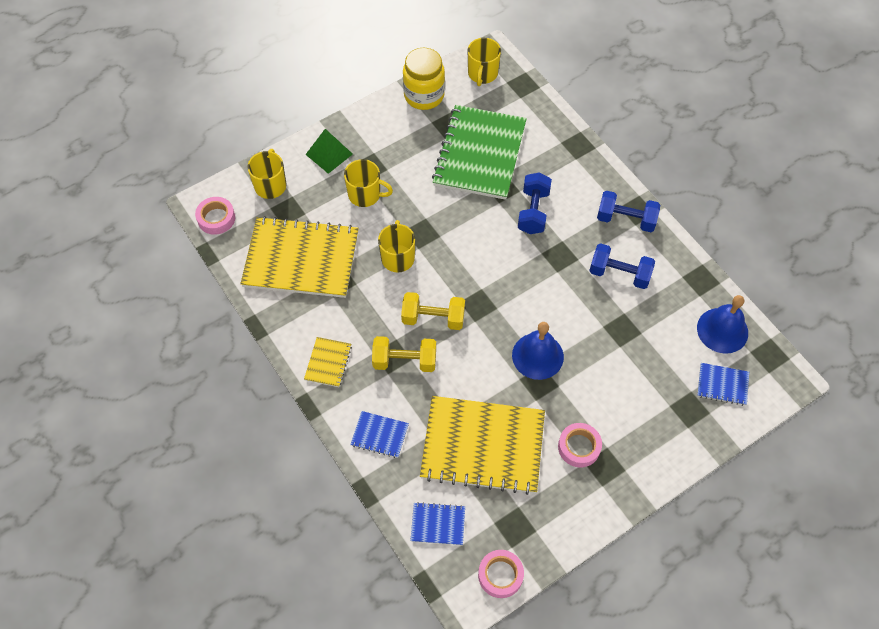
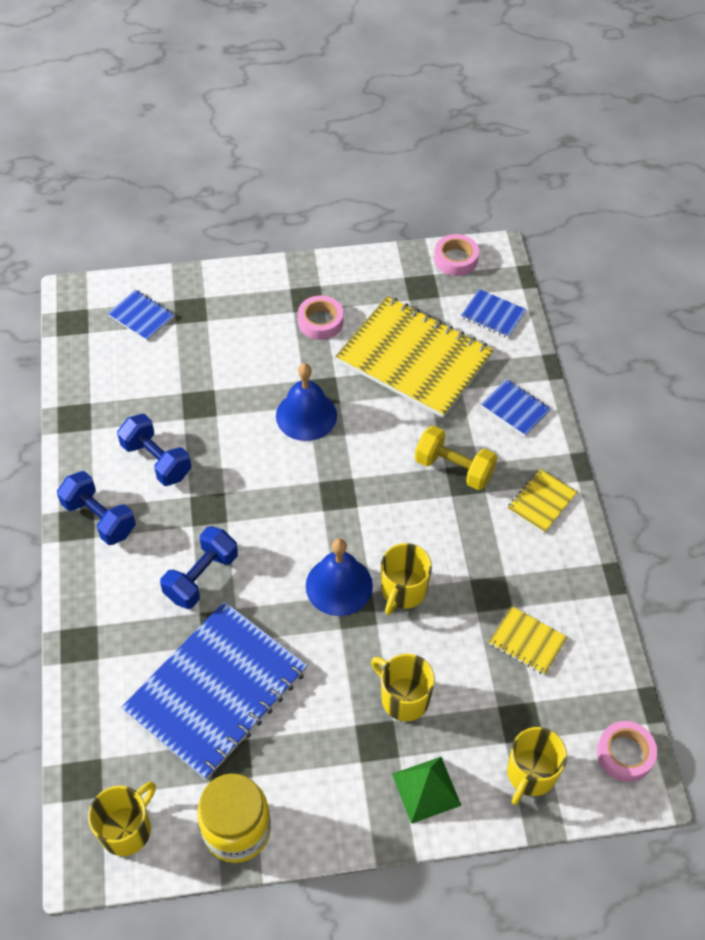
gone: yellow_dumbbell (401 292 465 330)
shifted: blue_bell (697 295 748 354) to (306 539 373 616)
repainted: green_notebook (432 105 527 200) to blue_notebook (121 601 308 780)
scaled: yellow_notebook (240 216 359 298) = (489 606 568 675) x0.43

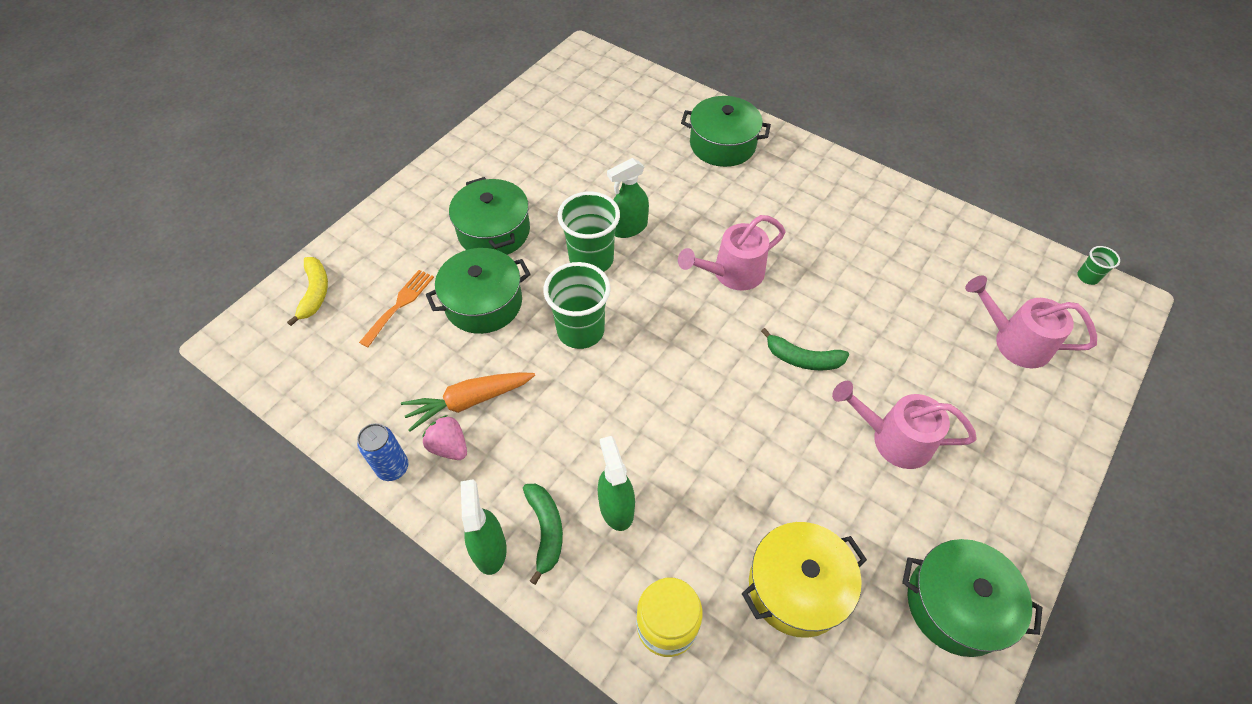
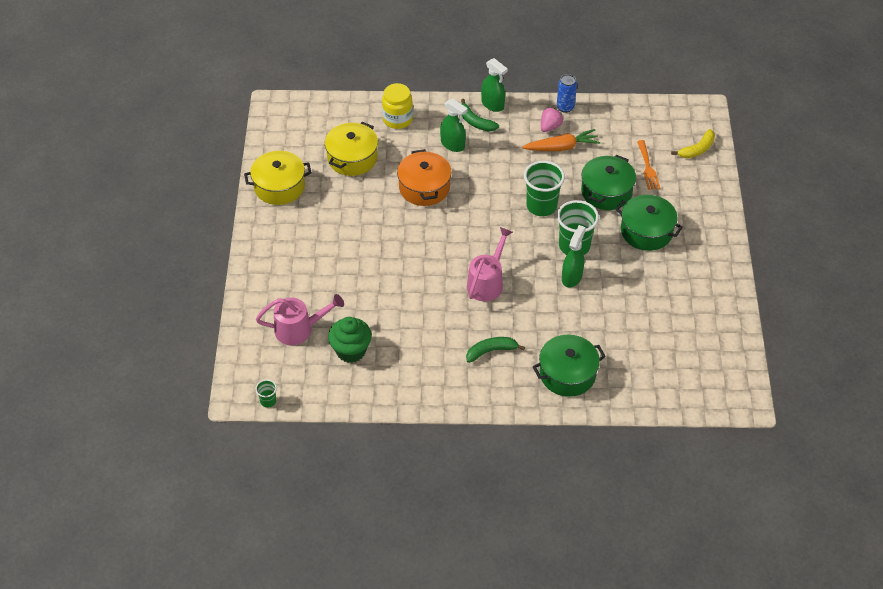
gone: pink_watering_can (832 381 977 469)
new: green_cupcake (328 317 372 363); orange_pot (397 149 452 206)
shifted: green_banana (761 328 849 370) to (466 337 525 363)
repainted: green_pot (902 539 1042 657) to yellow_pot (244 151 312 205)
rotated: orange_carrot (401 372 535 432) = (522 129 600 151) 45 degrees clockwise; pink_strawberry (422 415 467 460) = (541 107 563 132) 60 degrees counterclockwise; yellow_banana (287 257 328 326) = (671 129 715 158) 90 degrees counterclockwise

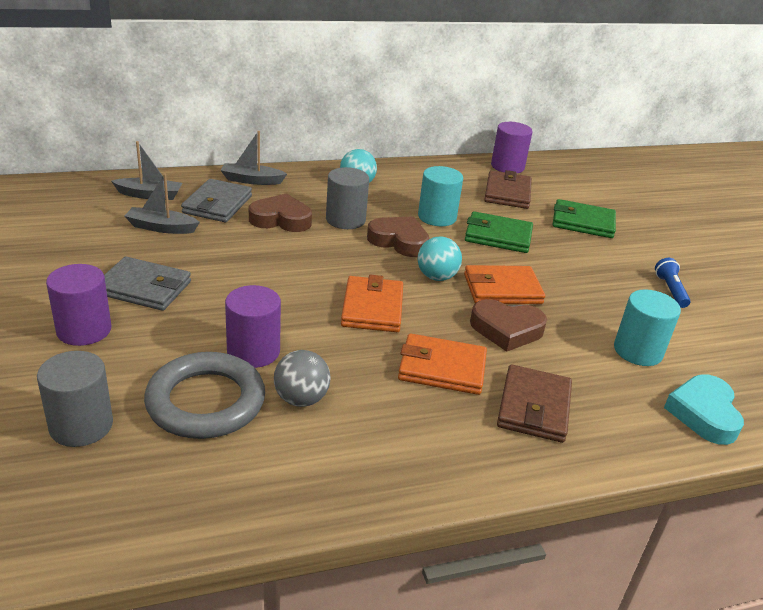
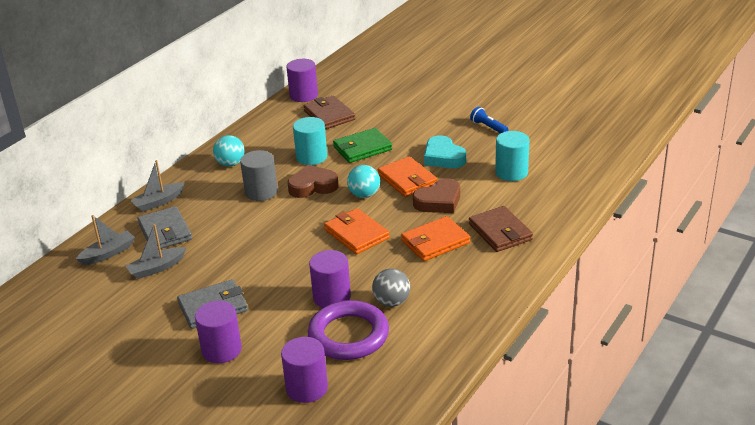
gone: brown_heart (249 193 312 232); green_wallet (552 199 616 238)
shifted: turquoise_heart (664 374 744 445) to (424 135 466 168)
repainted: grey_cylinder (37 351 113 447) to purple_cylinder (281 337 328 403); grey_ring (144 352 265 439) to purple_ring (308 300 389 360)
rotated: orange_wallet (464 265 545 304) = (378 157 437 197) 75 degrees counterclockwise

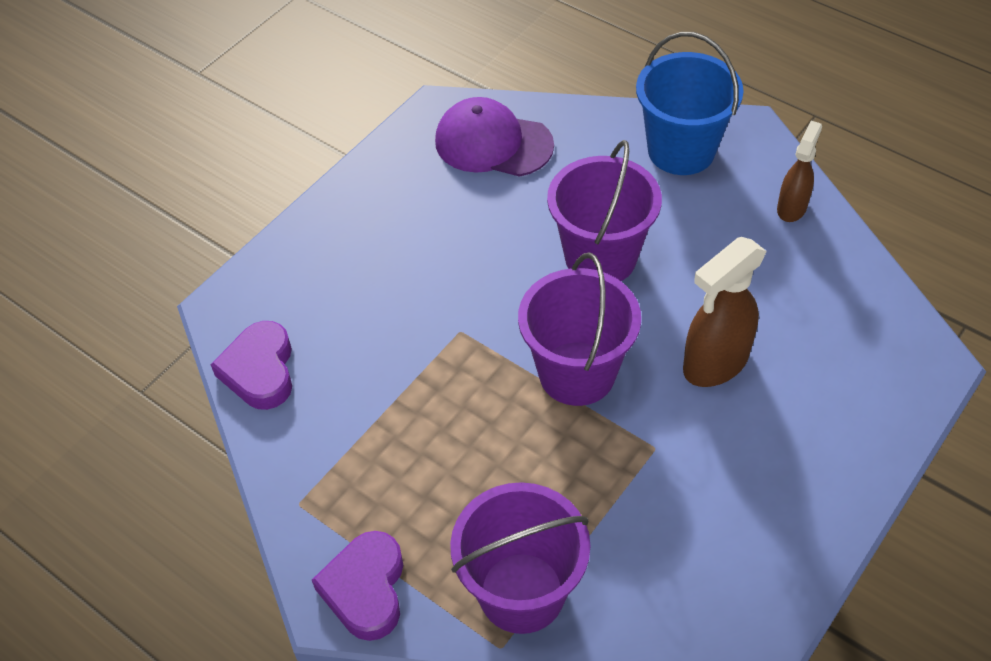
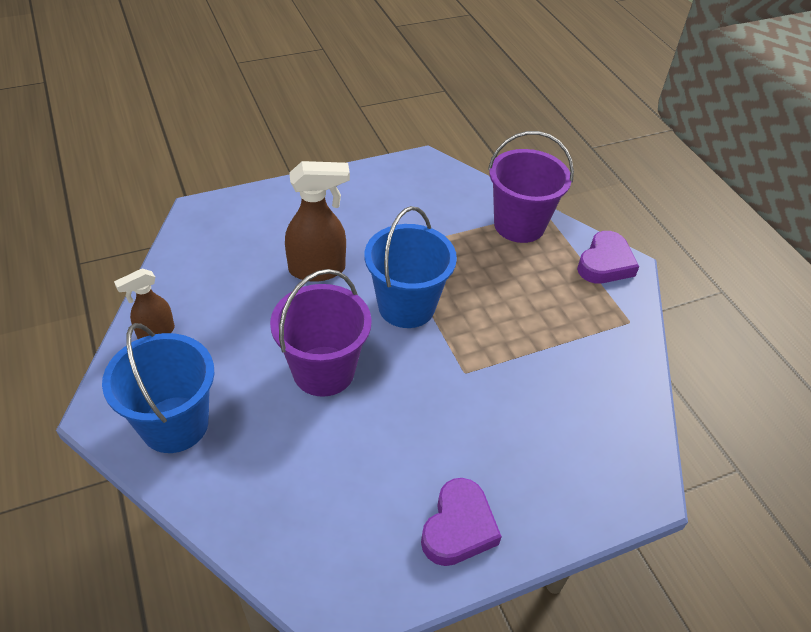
gone: purple_cap (435 97 554 177)
shifted: purple_heart (210 321 292 410) to (421 478 502 566)
repainted: purple_bucket (518 253 641 406) to blue_bucket (364 206 457 328)

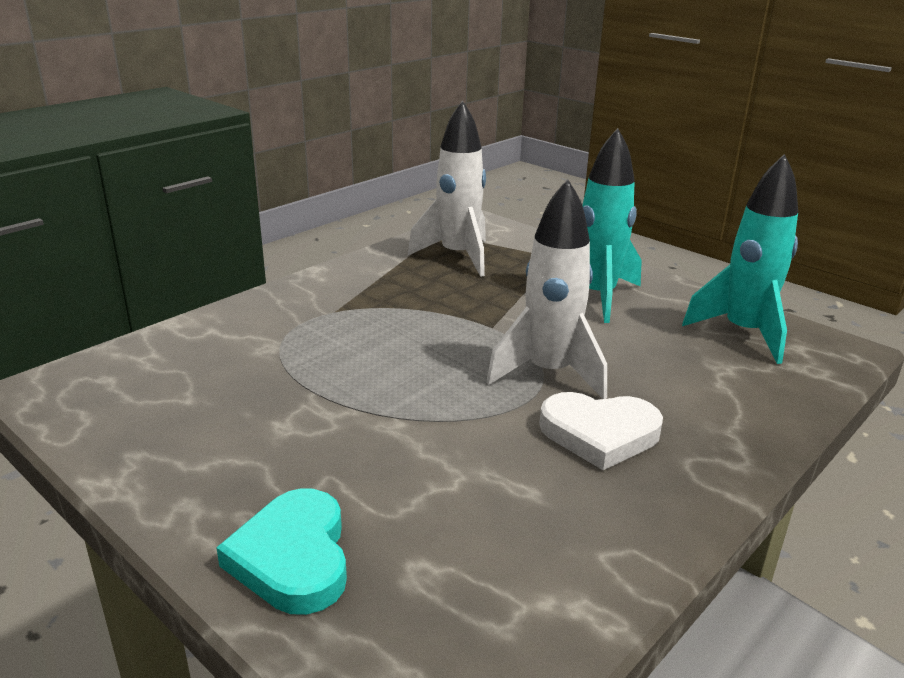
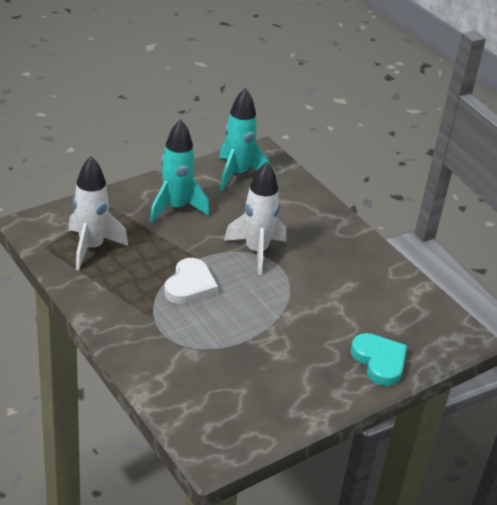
shifted: white_heart (539 392 663 470) to (164 258 218 304)
rotated: turquoise_heart (216 488 347 615) = (351 333 407 386) 120 degrees counterclockwise

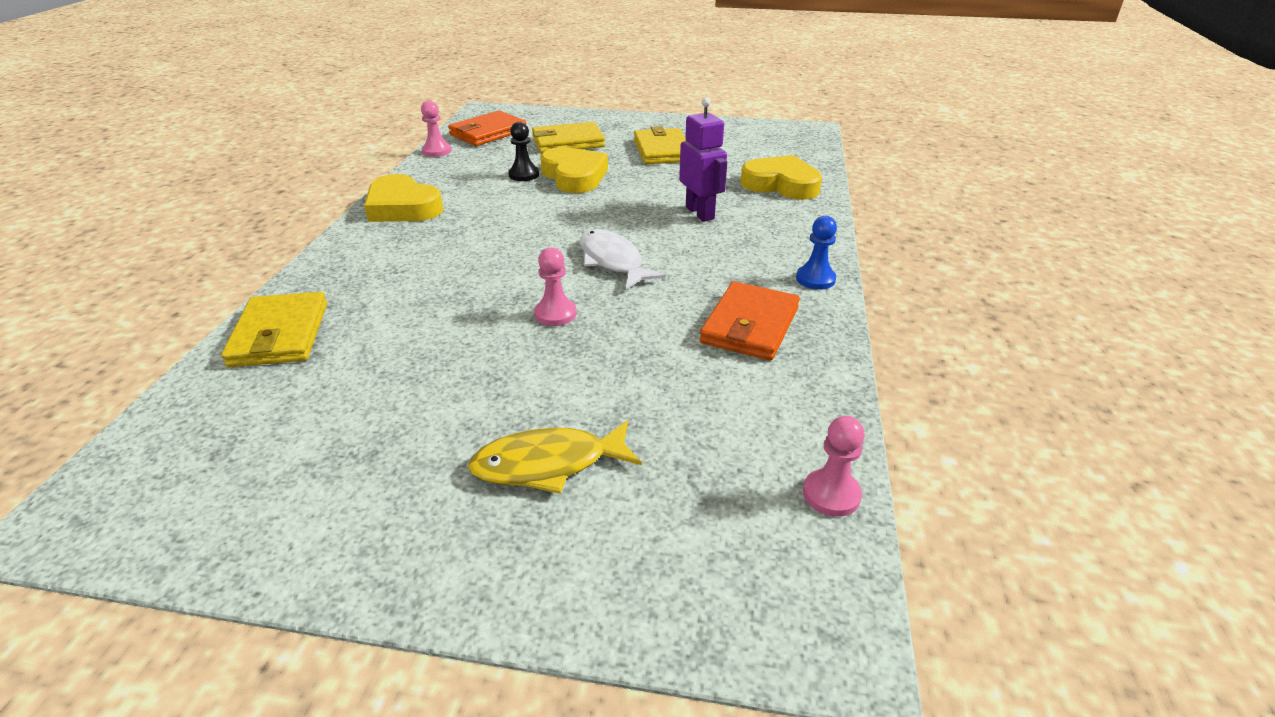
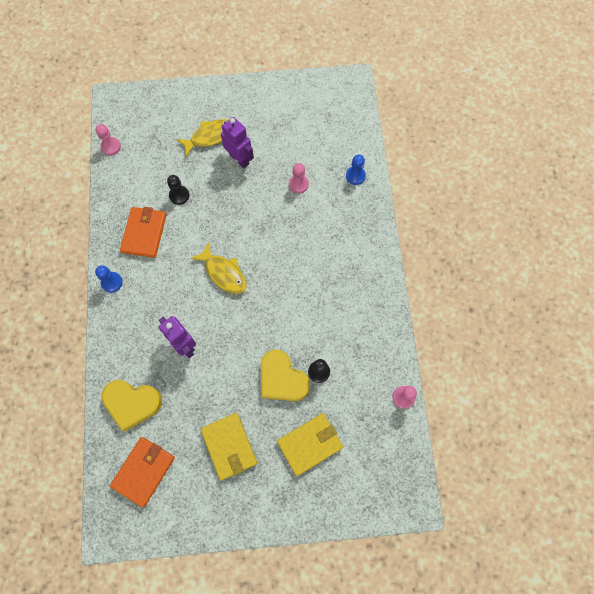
gone: yellow_heart (364 174 443 222)
new: black_pawn (167 175 189 205); purple_robot (221 117 254 168)
shifted: orange_wallet (448 111 526 146) to (110 437 175 507); pink_pawn (534 248 576 326) to (289 163 309 193)
swapped: yellow_wallet (221 292 327 367) to blue_pawn (346 155 366 185)
repainted: white_fish (580 229 665 289) to yellow_fish (191 242 246 294)

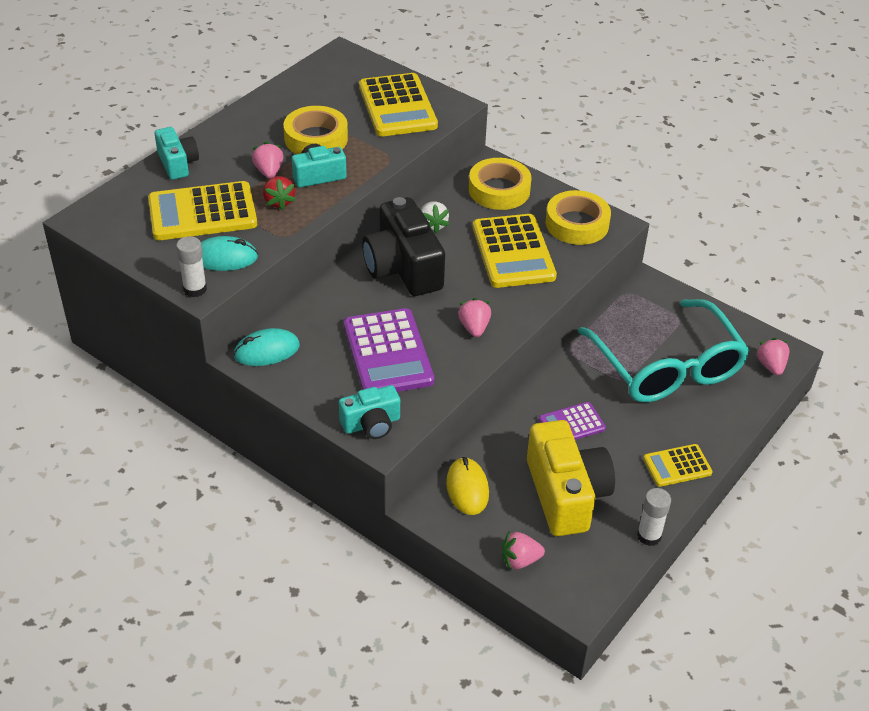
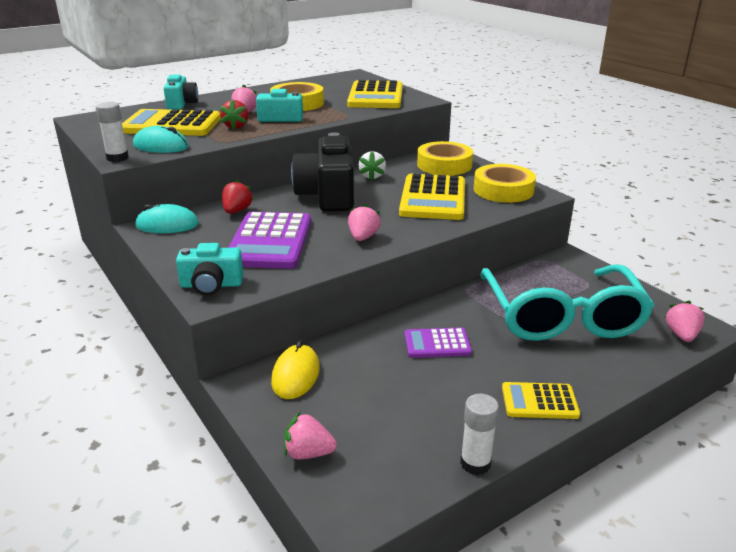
gone: yellow_camera (527 420 615 536)
new: red_strawberry (222 179 254 214)

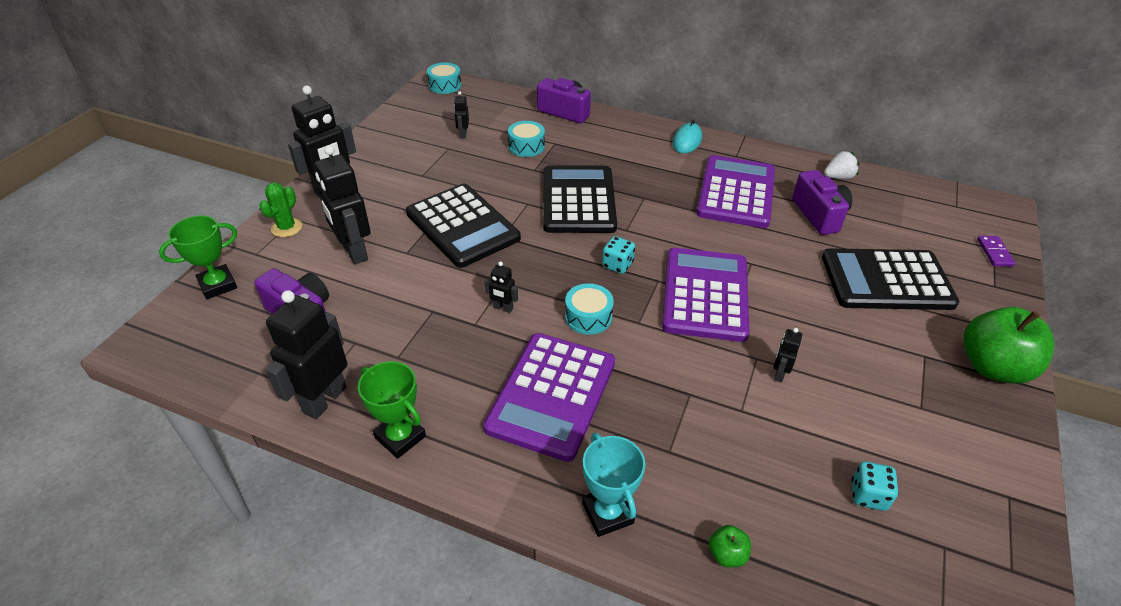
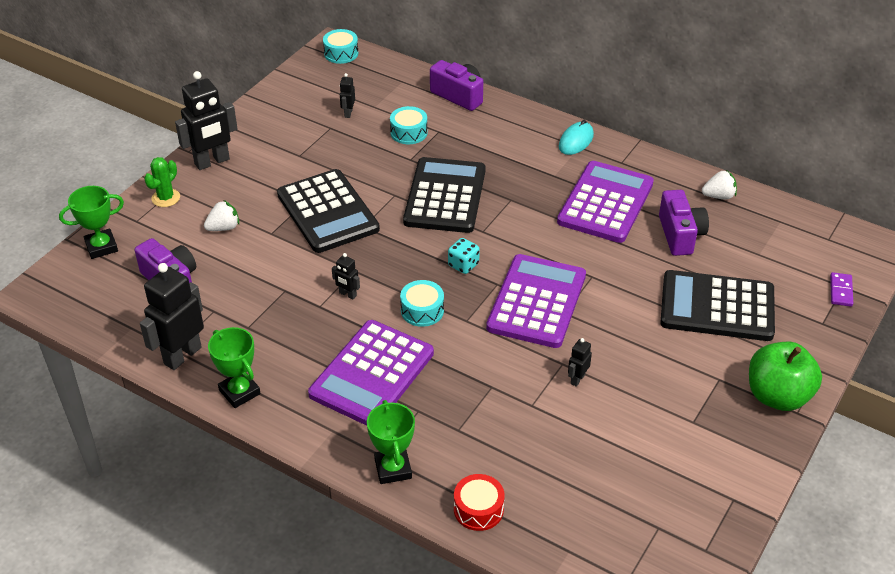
gone: turquoise_dice (852 461 899 511)
swapped: black_robot (314 145 371 264) to white_strawberry (204 200 239 231); green_apple (709 525 751 567) to red_drum (454 474 505 531)
repainted: turquoise_trophy (582 432 645 537) to green_trophy (367 400 415 484)

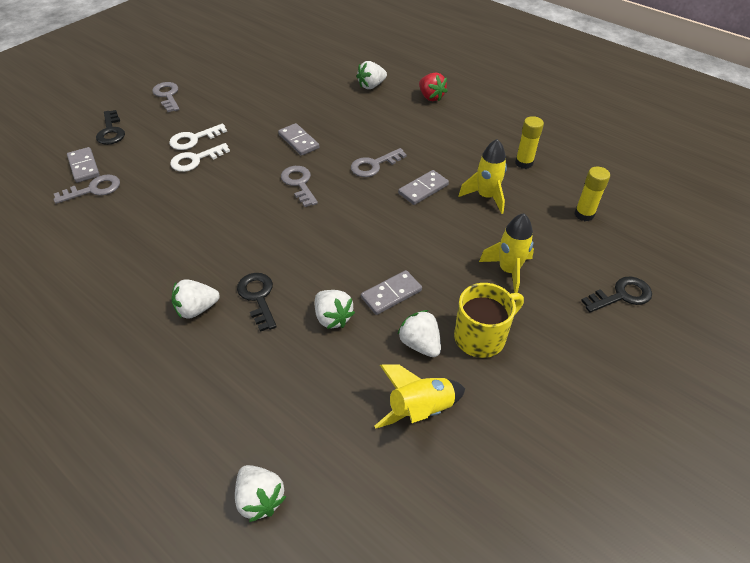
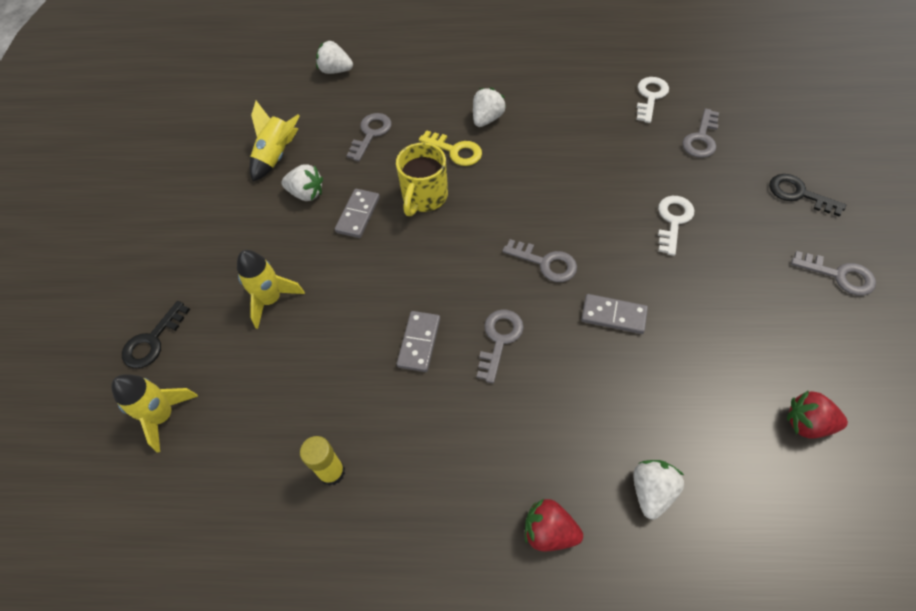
gone: grey_domino (67 147 100 183); white_strawberry (315 290 355 329); yellow_glue_stick (574 167 610 221)
new: grey_key (346 113 392 162); red_strawberry (787 391 848 439)
shifted: yellow_rocket (459 139 507 214) to (111 374 198 452); yellow_mug (454 283 524 358) to (396 143 448 216); white_key (169 123 227 150) to (636 77 669 123)
repainted: black_key (237 273 277 332) to yellow_key (419 130 482 166)

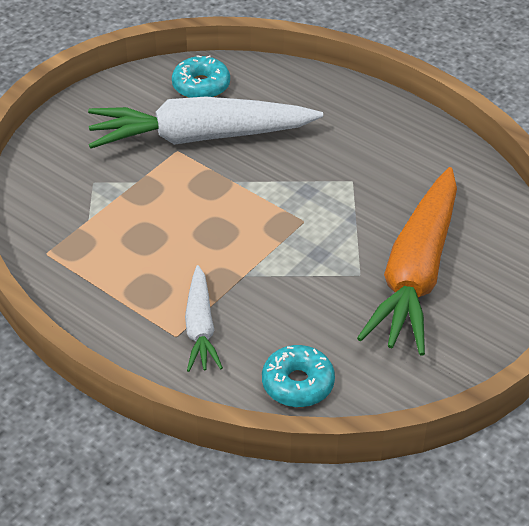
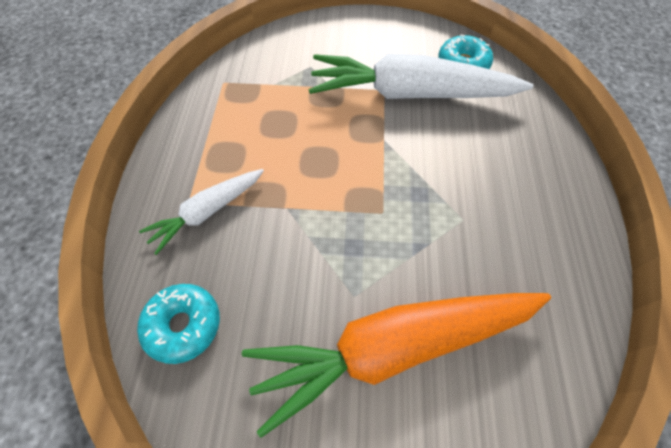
rotated: white_carrot (88 96 323 149) = (309 53 533 99) 45 degrees counterclockwise

